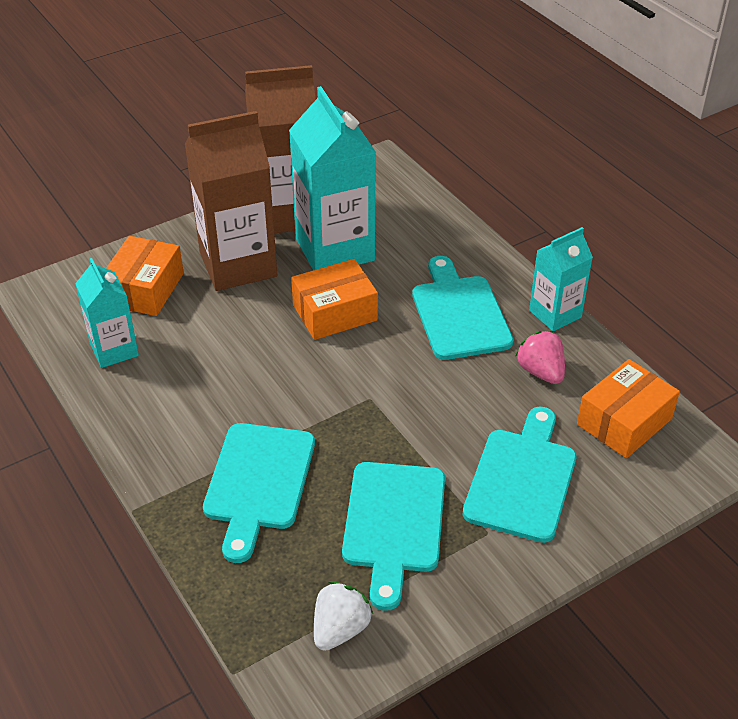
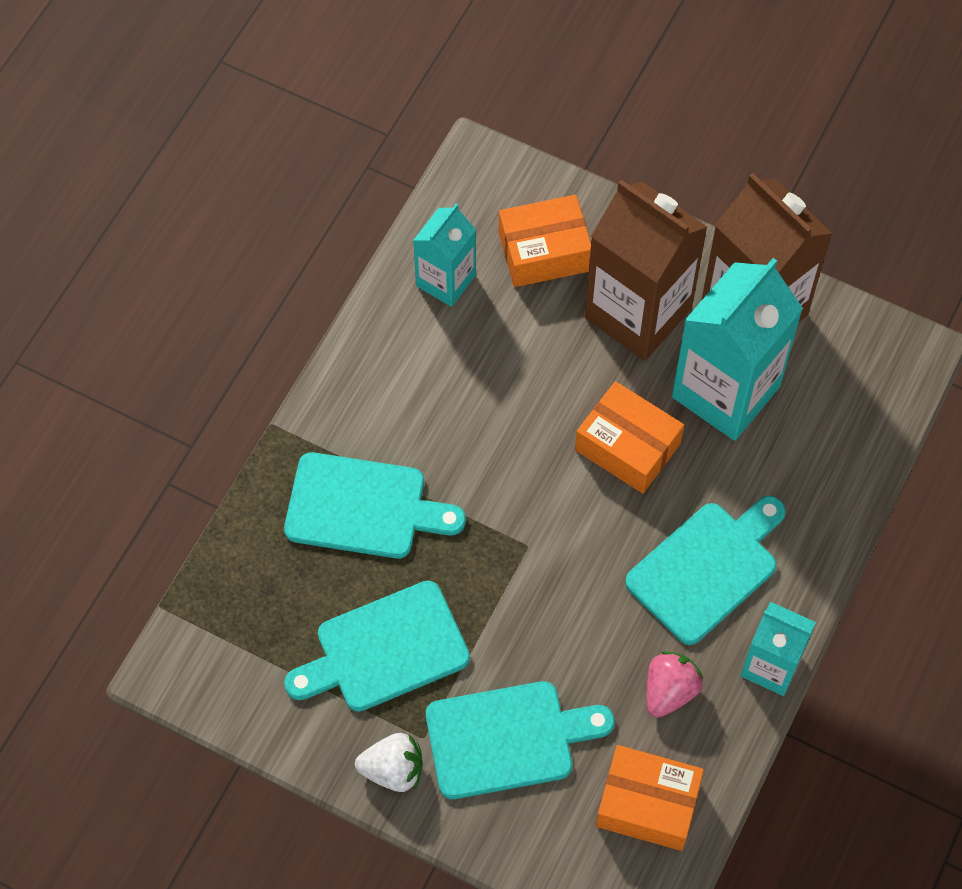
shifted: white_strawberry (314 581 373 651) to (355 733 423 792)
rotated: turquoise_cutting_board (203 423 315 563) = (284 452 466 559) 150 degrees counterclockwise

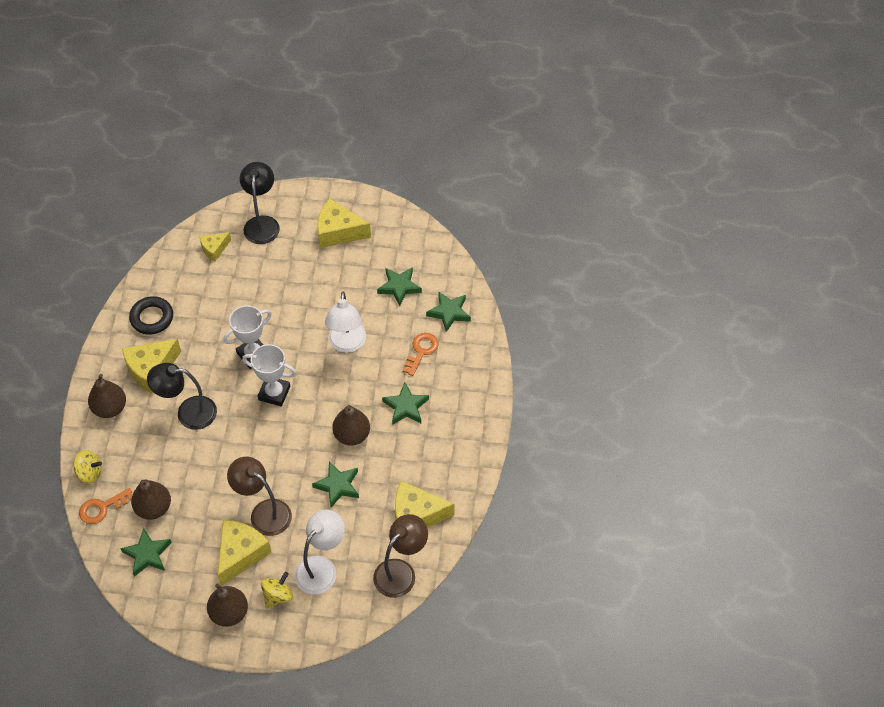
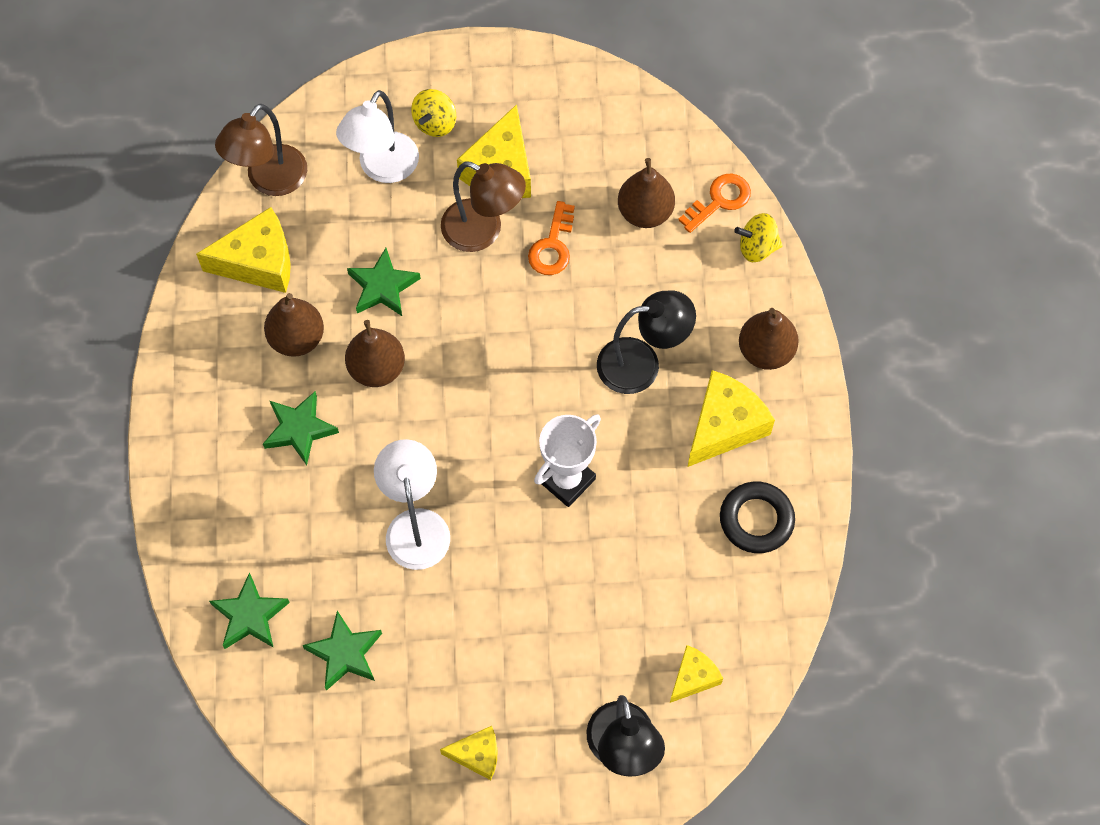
gone: green_star (120 528 172 577); white_trophy (242 344 296 406)
shifted: brown_pear (207 584 248 627) to (264 293 324 357); orange_key (403 333 439 376) to (528 201 575 275)
scaled: yellow_cheese (317 198 371 248) = (440 726 498 780) x0.58

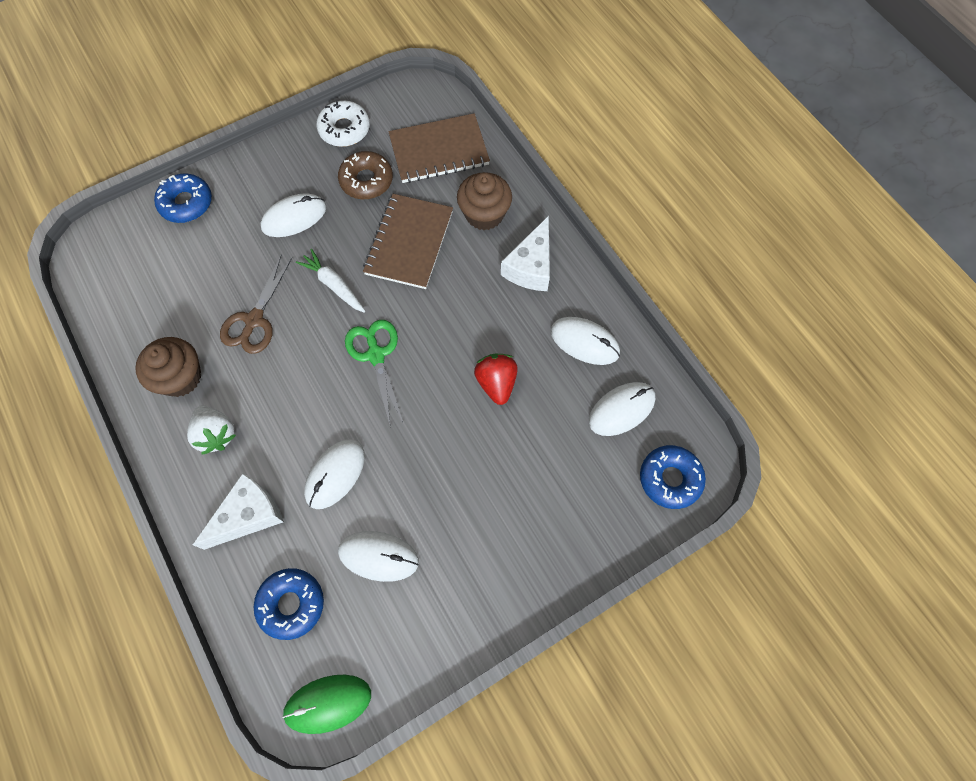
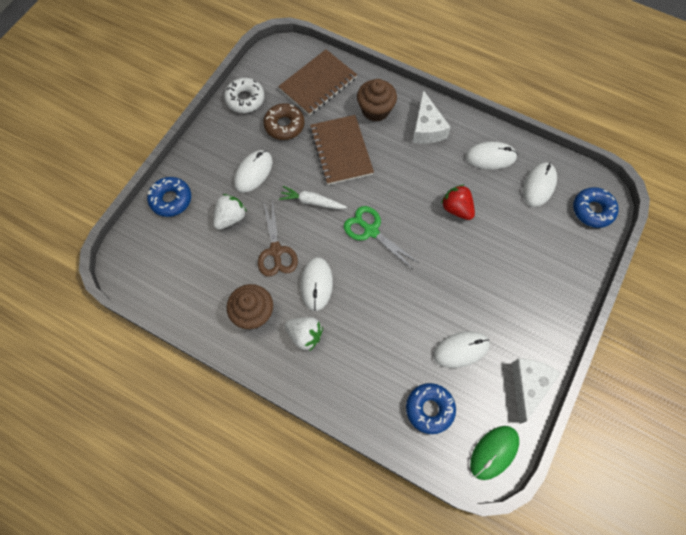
new: white_strawberry (213 194 247 230)
shifted: white_mouse (304 439 365 509) to (301 257 333 311); white_cheese (193 473 284 550) to (512 359 560 424)

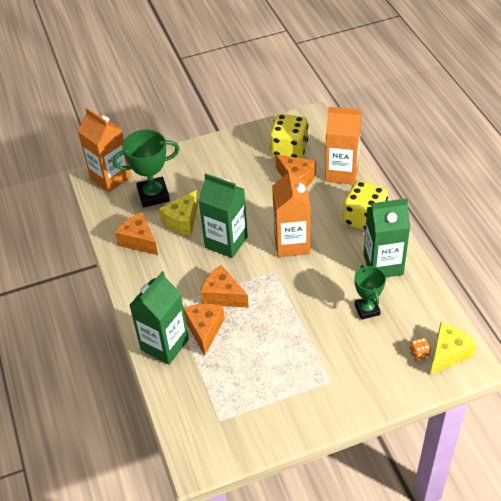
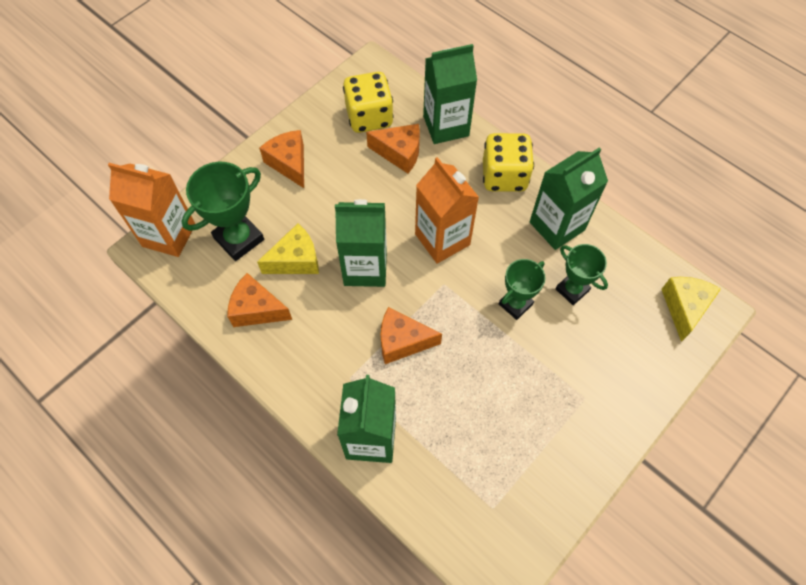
gone: orange_dice (409 338 431 361)
new: green_trophy (499 259 546 320)
shifted: orange_cheese (183 303 225 355) to (259 130 304 188)
repainted: orange_carton (325 106 362 185) to green_carton (423 44 477 144)
rotated: yellow_cheese (159 190 198 235) = (257 224 319 274) 120 degrees counterclockwise

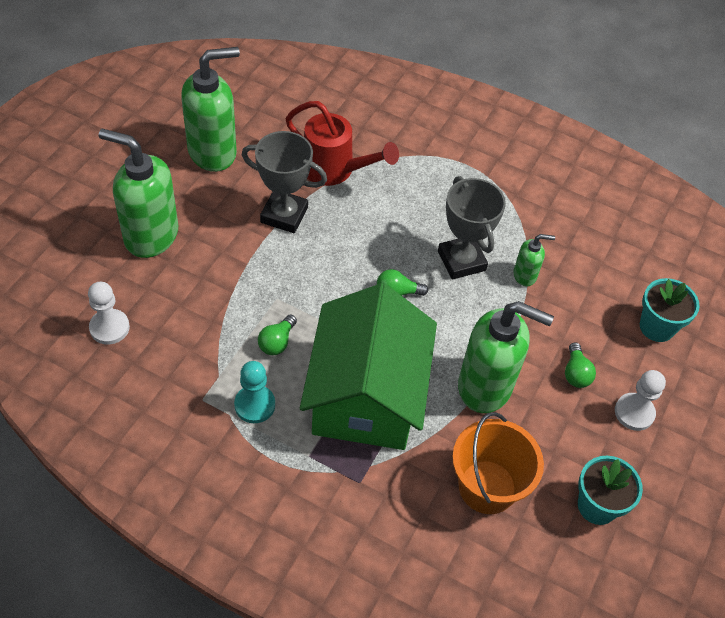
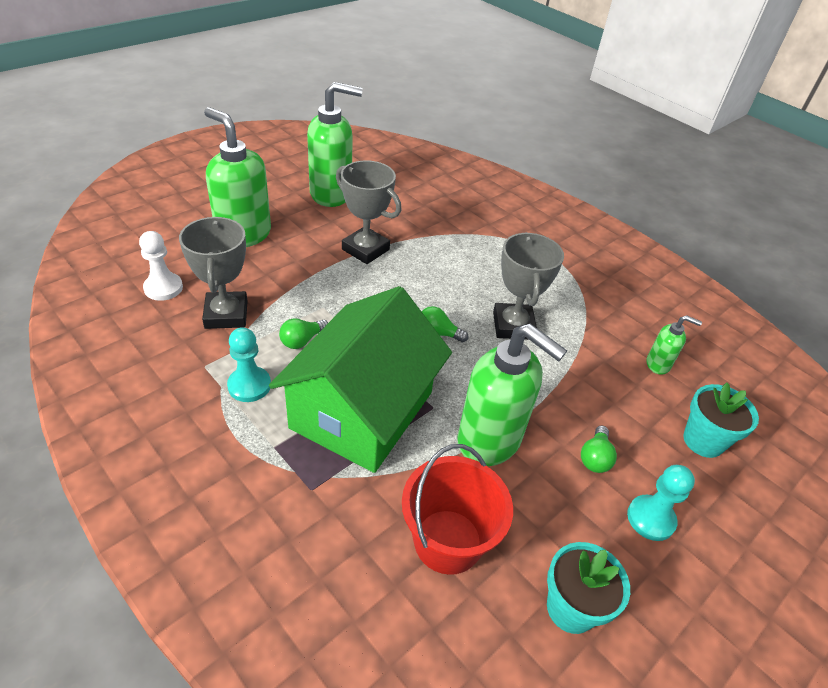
gone: red_watering_can (286 101 399 186)
new: grey_trophy (179 217 248 329)
shifted: green_soap_dispenser (514 234 555 286) to (647 315 702 375)
repainted: orange_bucket (452 412 544 514) to red_bucket (402 444 513 575); white_pawn (615 370 666 431) to turquoise_pawn (627 465 695 541)

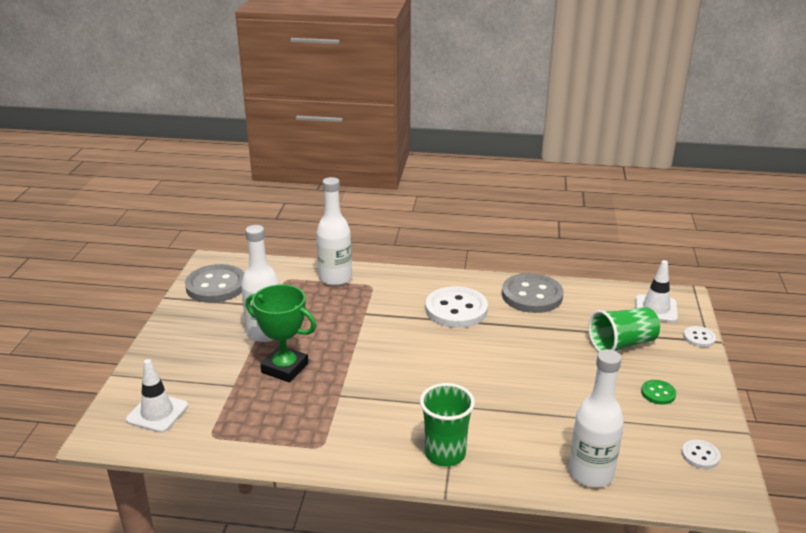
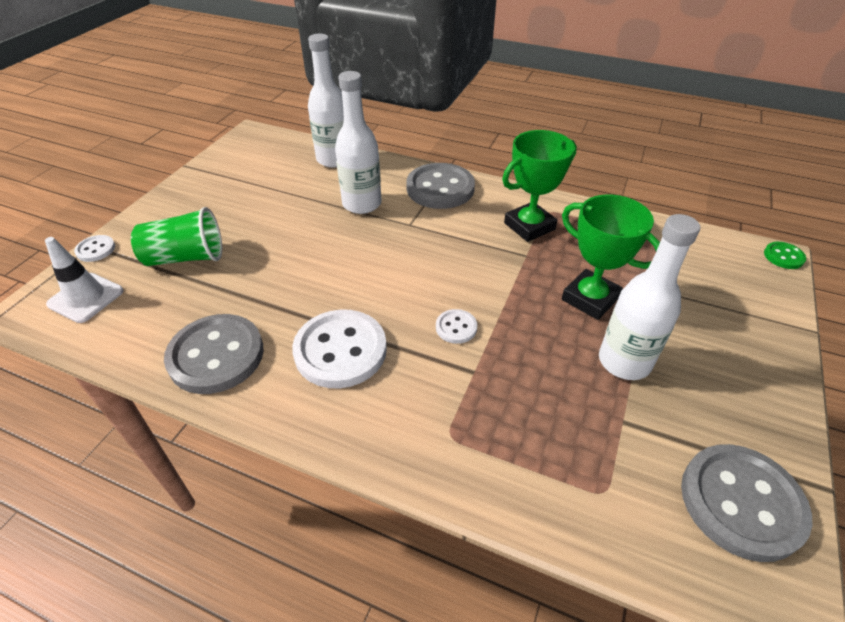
gone: white_traffic_cone (126 359 188 433)
new: green_trophy (502 130 577 242)
shifted: white_bottle (316 177 352 286) to (335 71 382 214); white_button (682 440 721 469) to (436 309 477 344); green_button (641 380 676 405) to (764 242 806 269)
swapped: green_cup (420 383 475 467) to grey_button (406 163 475 209)

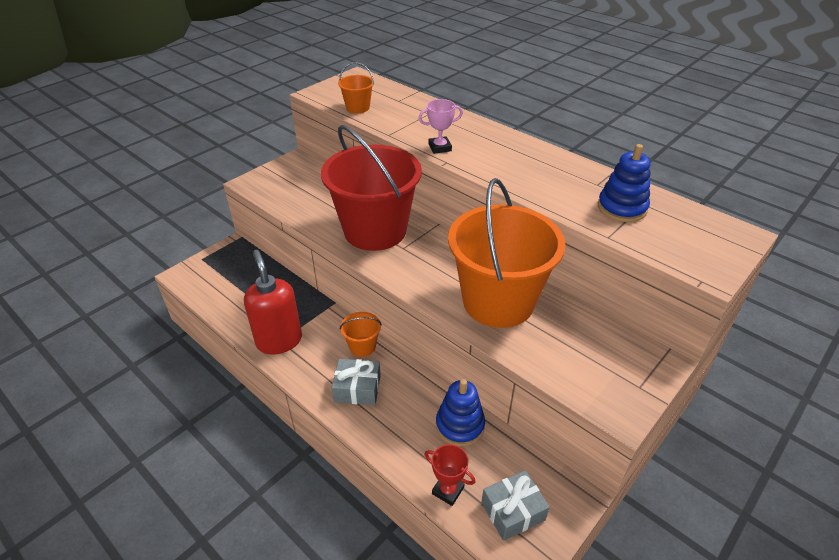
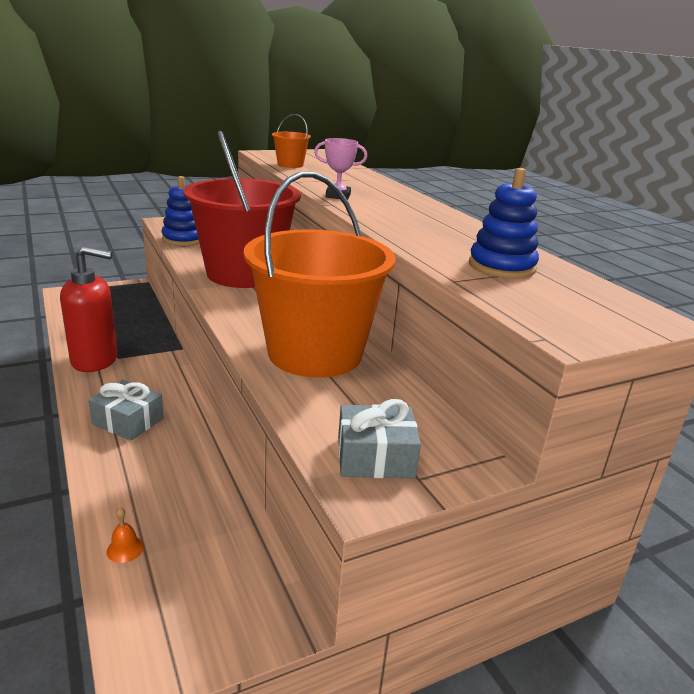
gone: orange_bucket (340 312 382 357)
shifted: blue_stacking_toy (436 379 485 446) to (161 176 200 246); grey_gift (482 470 550 541) to (338 399 421 478)
swapped: red_trophy (425 444 476 506) to orange_bell (106 508 144 563)
rotated: red_soap_dispenser (244 250 302 354) = (60 246 118 372) 90 degrees clockwise

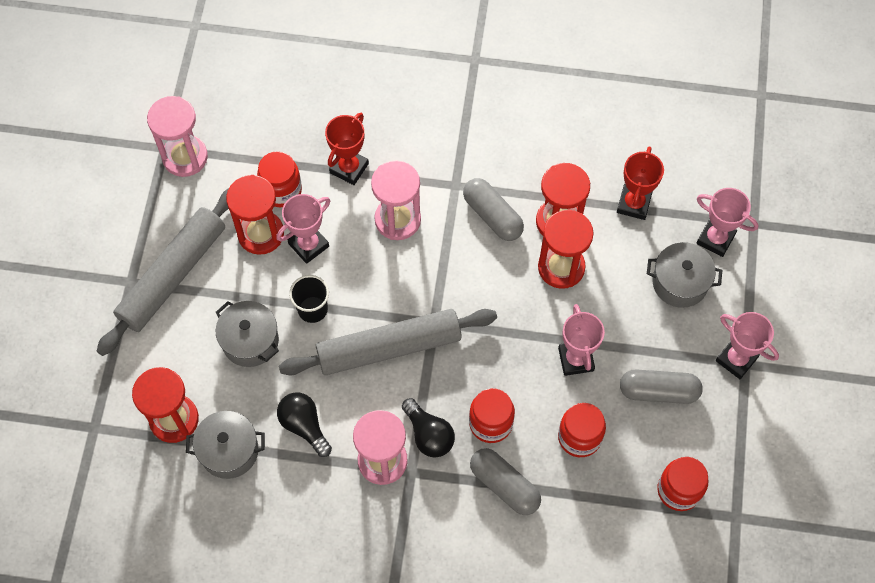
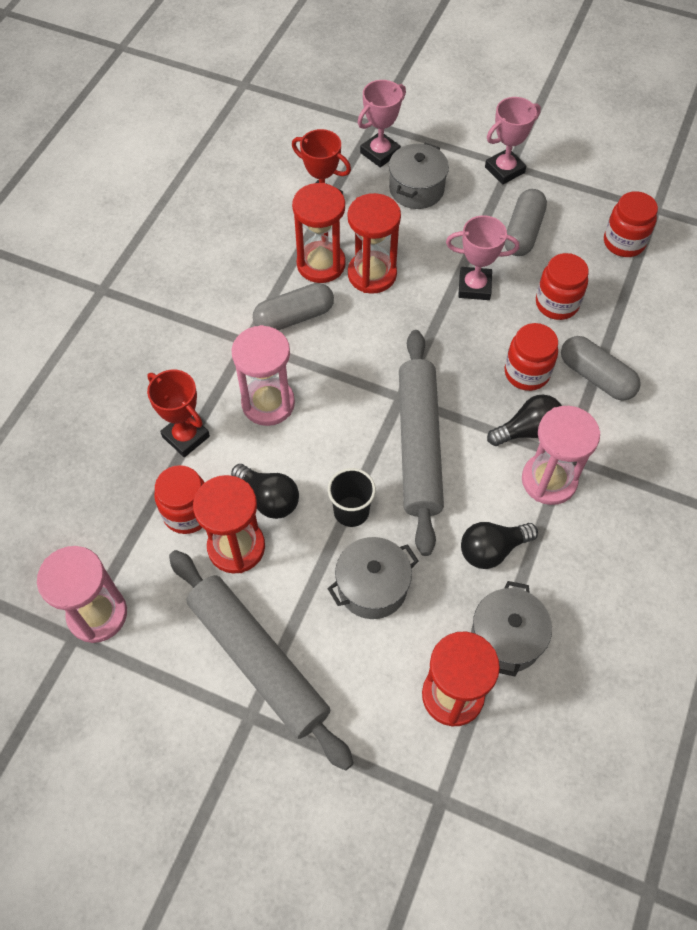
swapped: pink_trophy (276 194 330 264) to black_light_bulb (231 464 299 519)
rotated: grey_capsule (470 448 541 515) = (561 336 641 401) 75 degrees clockwise

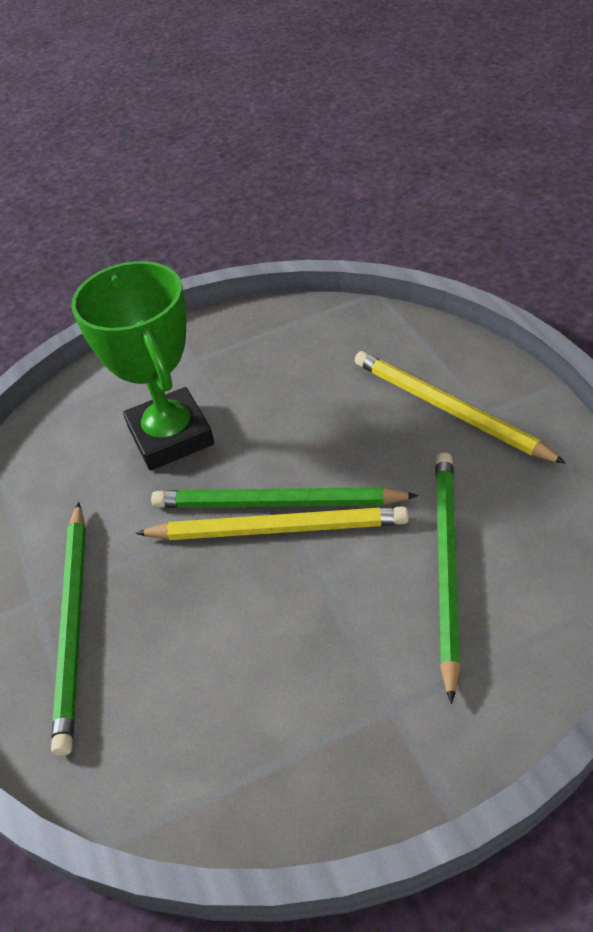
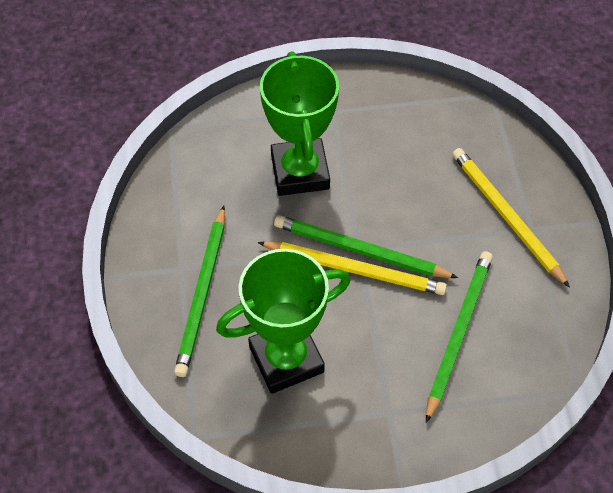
new: green_trophy (216 249 351 394)

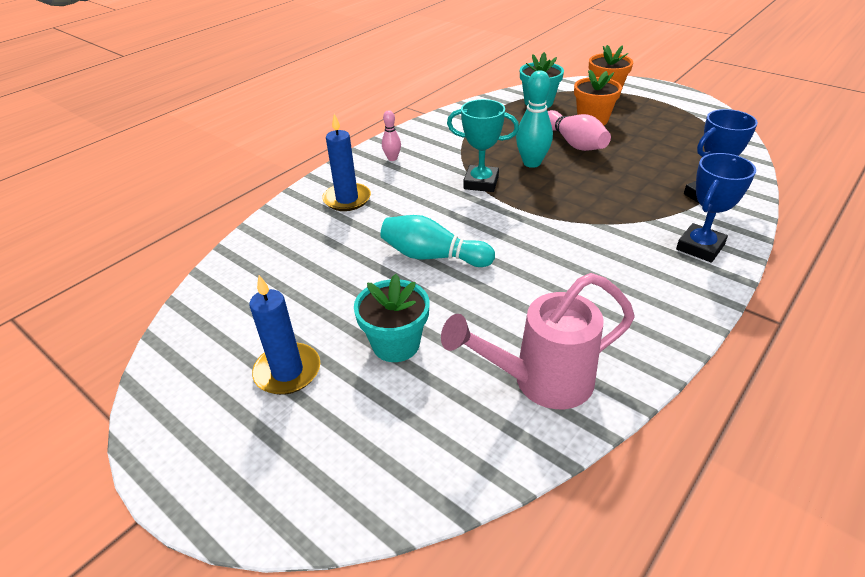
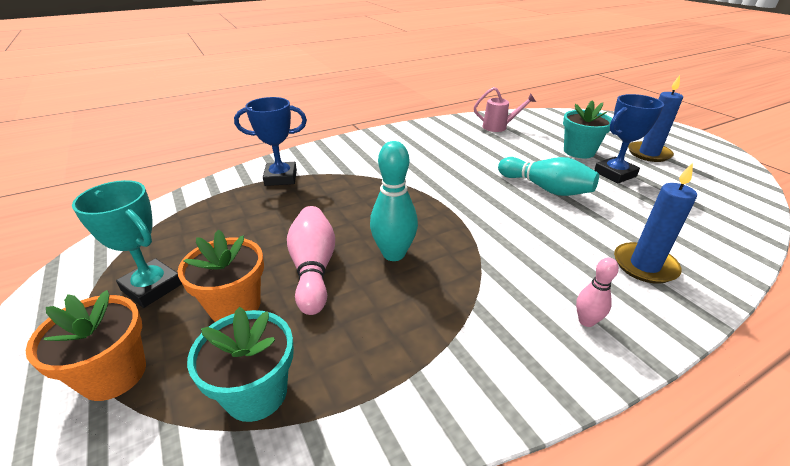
shifted: turquoise_trophy (447 99 519 192) to (72 180 182 308); blue_trophy (676 153 756 263) to (594 94 664 183)
scaled: pink_watering_can (441 273 635 409) = (474 87 536 132) x0.58

